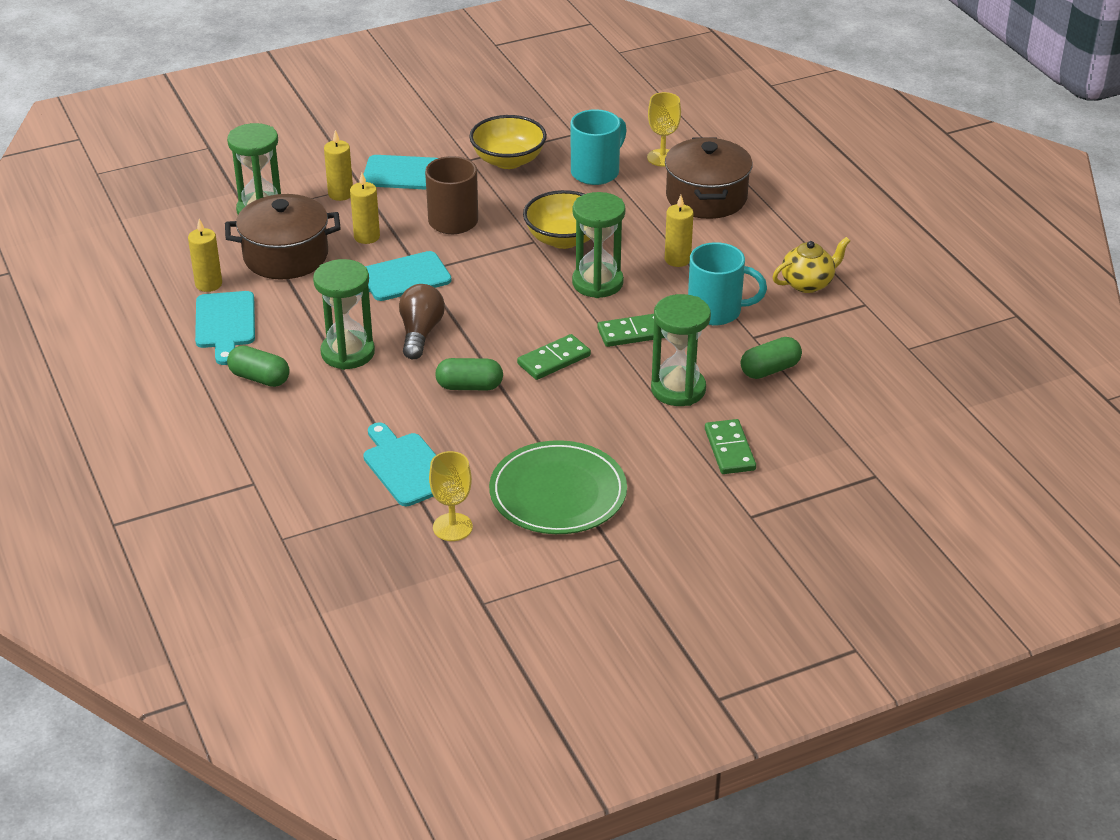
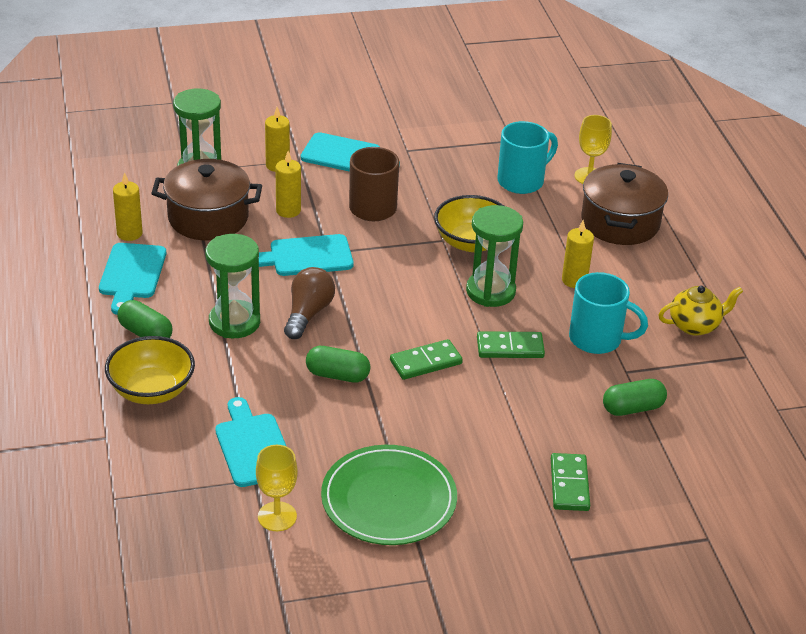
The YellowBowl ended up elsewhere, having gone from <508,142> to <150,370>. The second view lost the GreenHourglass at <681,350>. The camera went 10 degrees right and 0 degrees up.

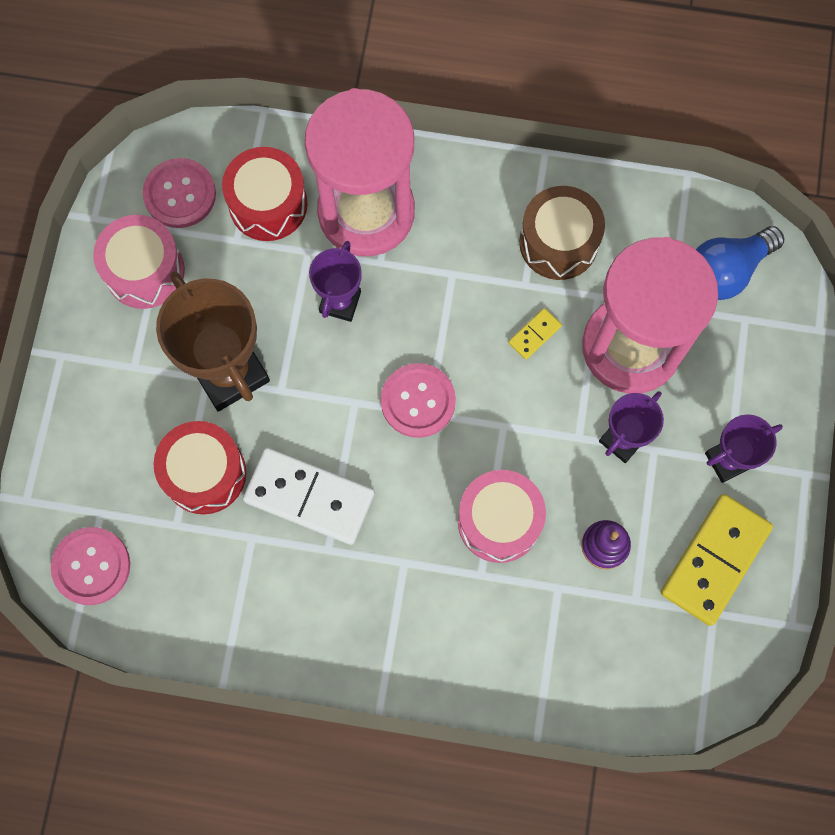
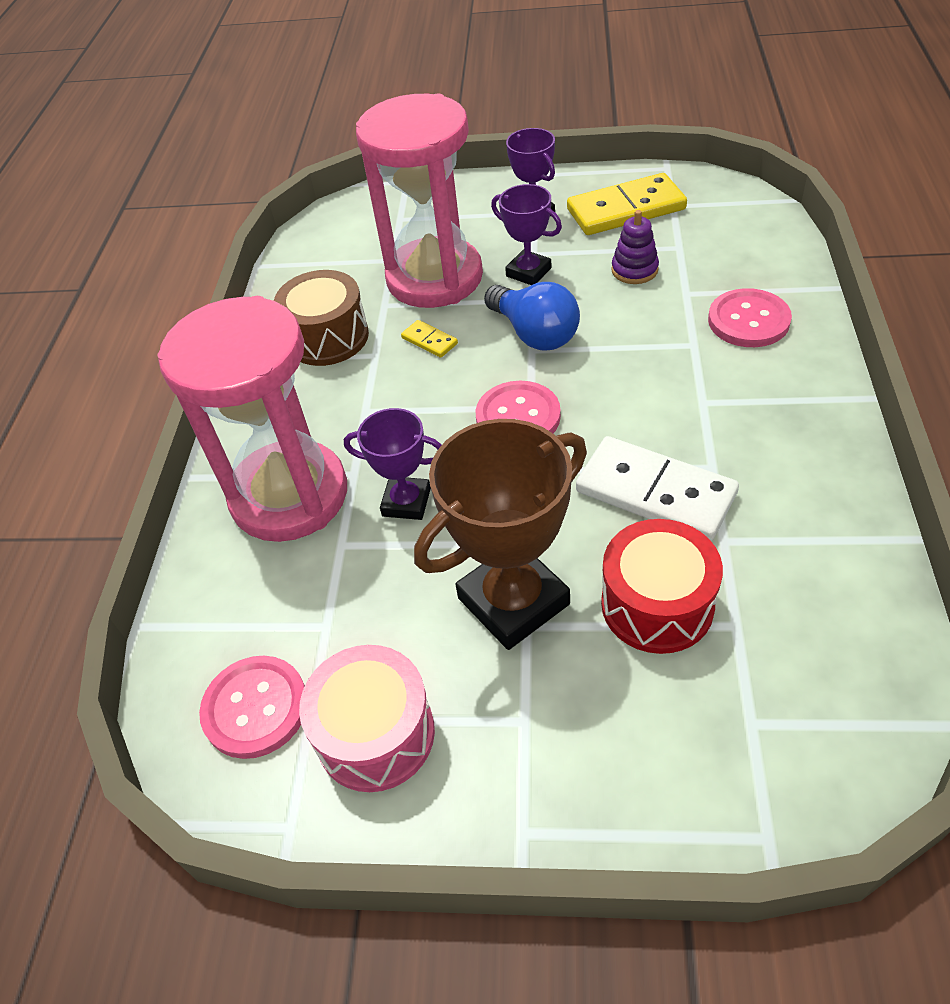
The PinkButton ended up elsewhere, having gone from <90,566> to <750,317>. The second view lost the RedDrum at <264,194>. The WhiteDomino at <309,496> ended up facing another way, 75 degrees counterclockwise from before. The second view lost the PinkDrum at <502,516>. The YellowDomino at <717,560> ended up facing another way, 45 degrees counterclockwise from before. The BlueLightBulb ended up elsewhere, having gone from <740,263> to <532,316>. The camera went 90 degrees left and 25 degrees down.

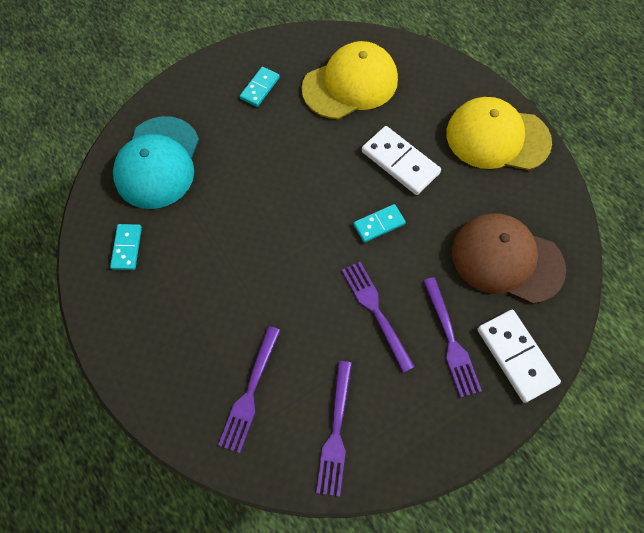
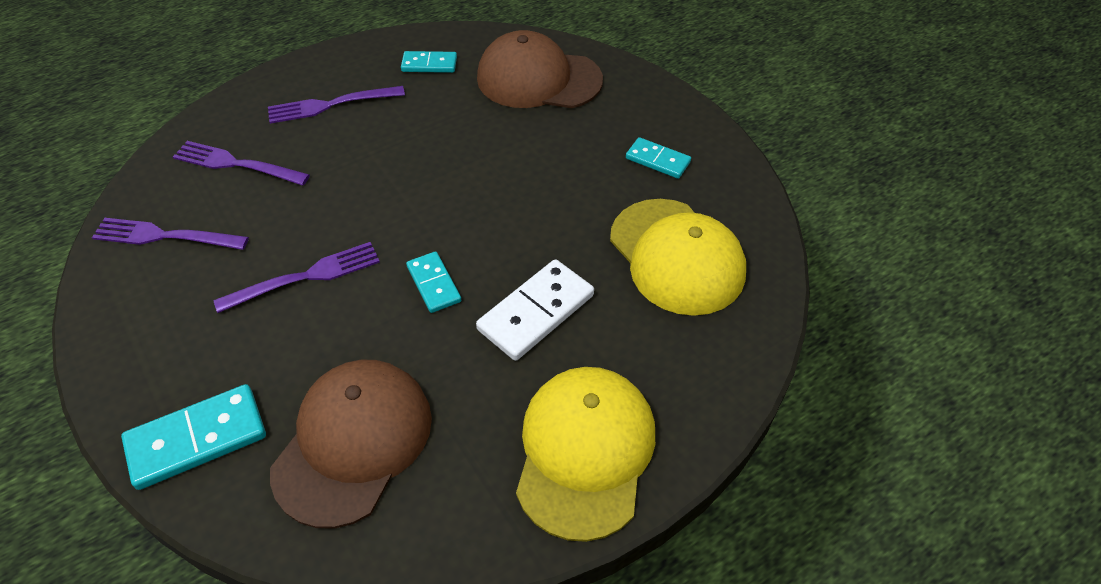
What was the TurquoiseCap at <156,162> turned into the BrownCap at <540,69>. The PurpleFork ended up elsewhere, having gone from <452,337> to <336,105>. What was the WhiteDomino at <519,356> turned into the TurquoiseDomino at <193,437>. The camera went 90 degrees right and 15 degrees down.

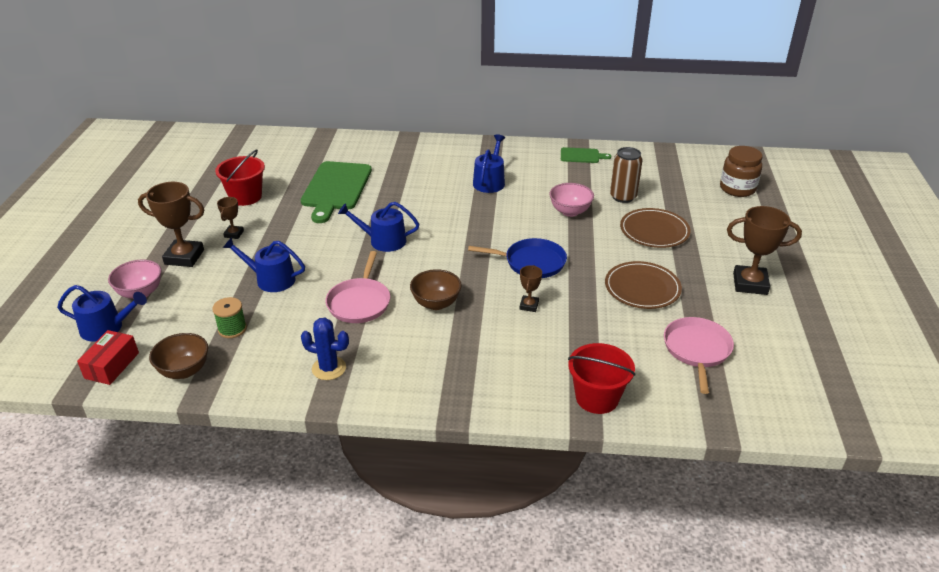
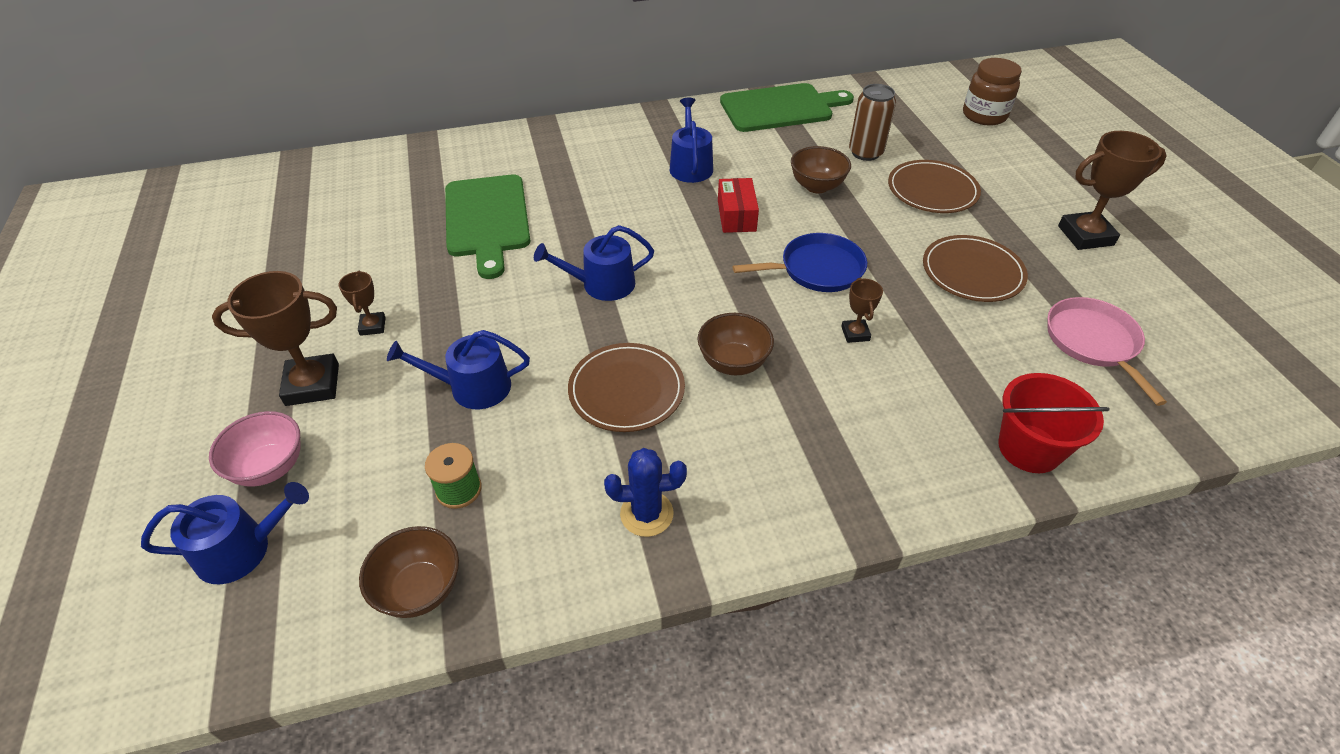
The RedBox ended up elsewhere, having gone from <108,357> to <738,205>. The second view lost the RedBucket at <240,177>. Where the PinkPan stood at <358,287>, the BrownPlate came to stand at <626,387>. What was the PinkBowl at <571,200> turned into the BrownBowl at <821,169>. The size of the GreenCuttingBoard at <586,155> changed by a factor of 2.01. The camera went 20 degrees left and 10 degrees up.

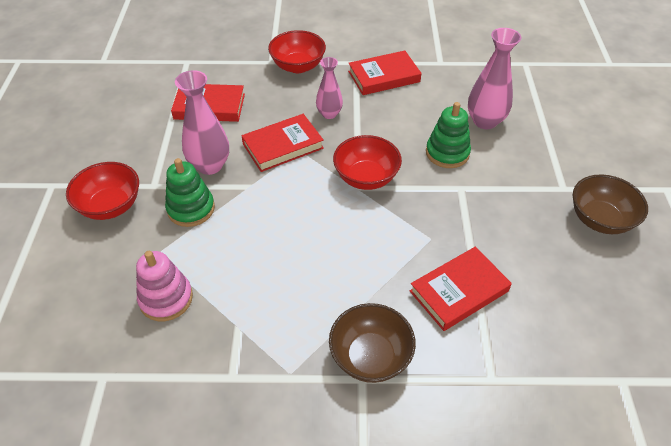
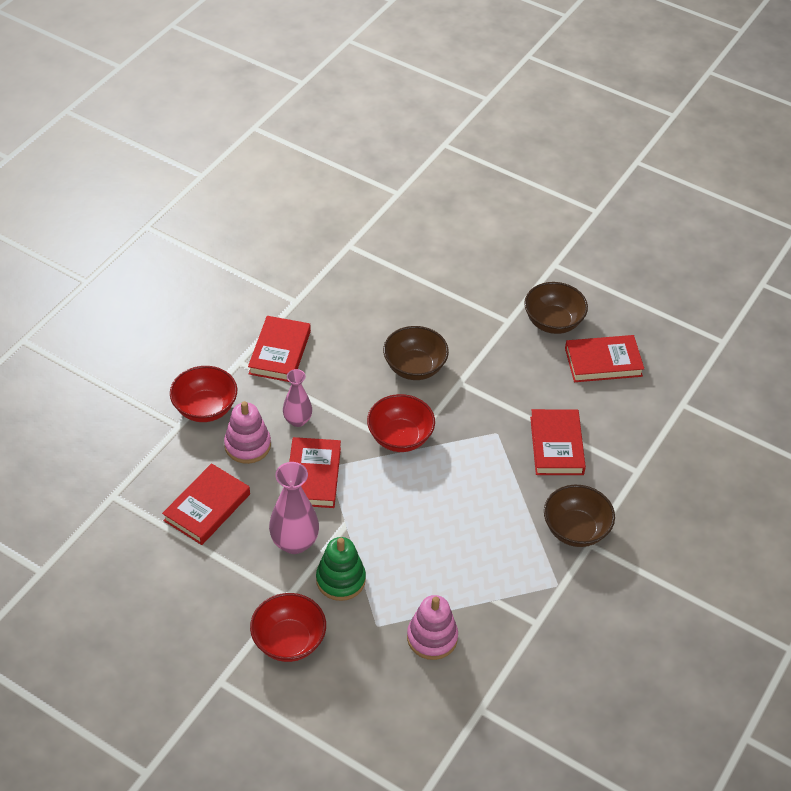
Where the GreenStackingToy stood at <448,135>, the BrownBowl came to stand at <416,353>. The second view lost the PinkVase at <494,78>. The second view gained the PinkStackingToy at <247,432>. The second view gained the RedBook at <604,358>. The camera went 60 degrees left and 0 degrees up.

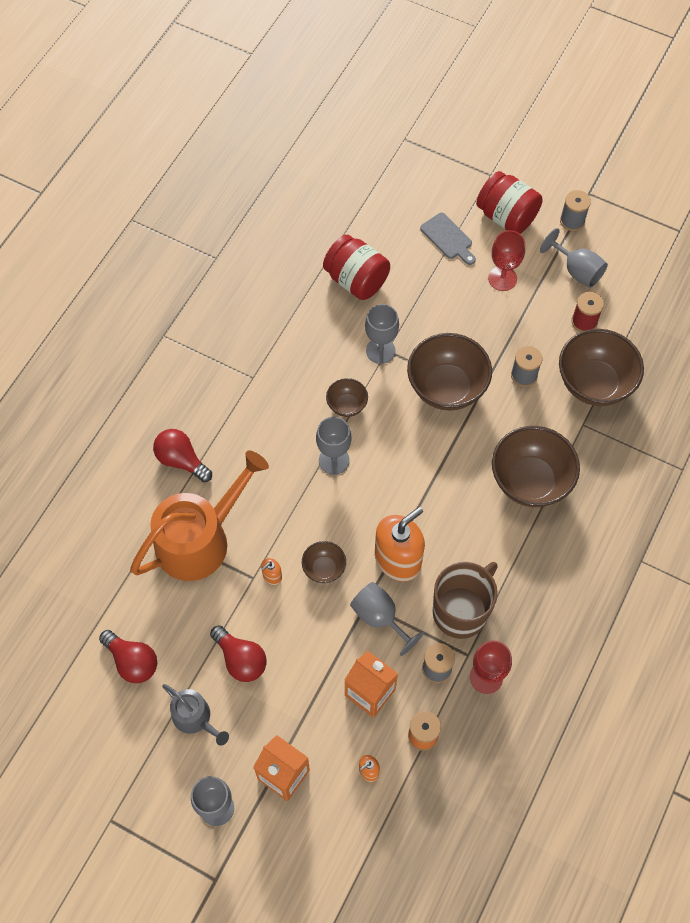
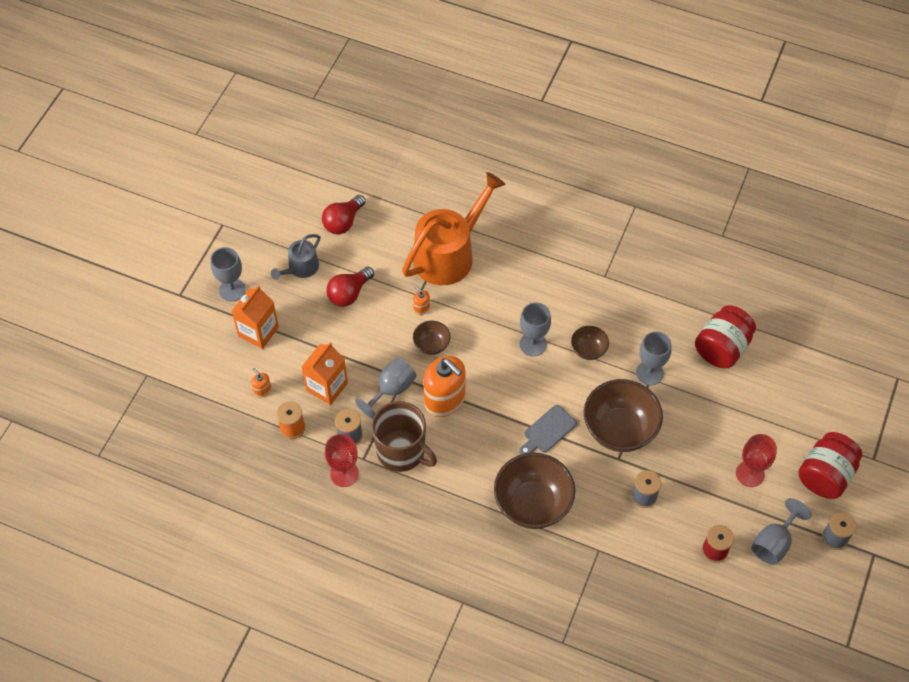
The OrangeWateringCan at <199,515> ended up facing another way, 90 degrees counterclockwise from before. The second view lost the RedLightBulb at <182,455>. The GreyCuttingBoard ended up elsewhere, having gone from <448,239> to <548,429>. The second view lost the BrownBowl at <601,367>. The camera went 85 degrees right and 5 degrees down.

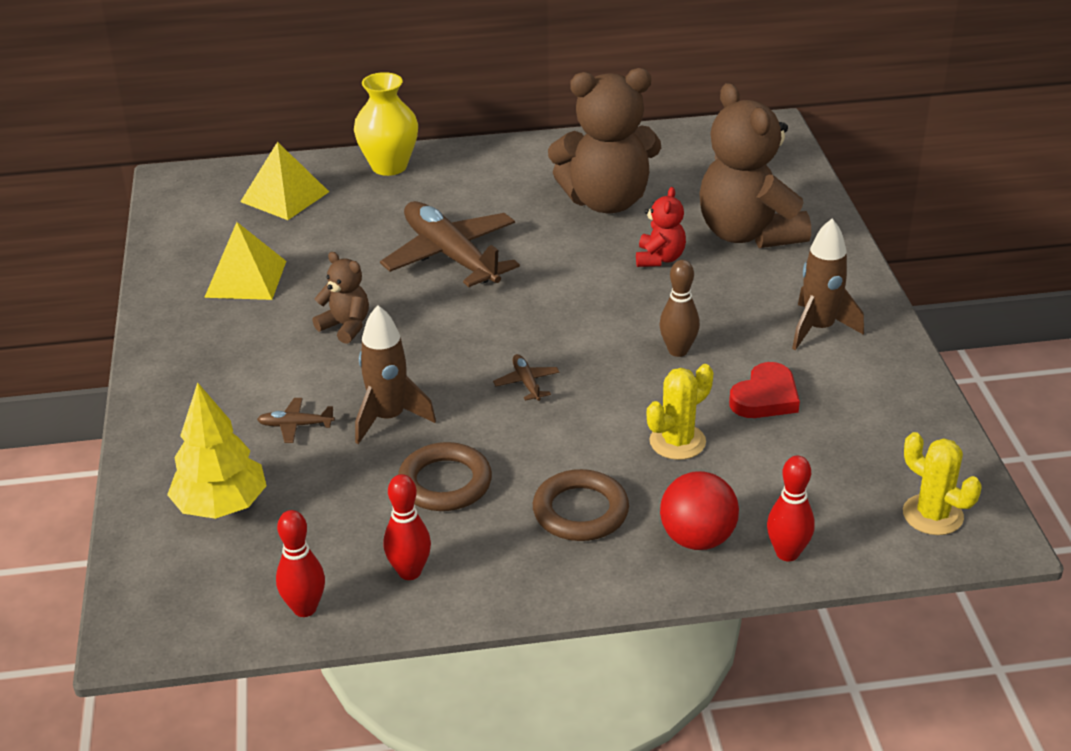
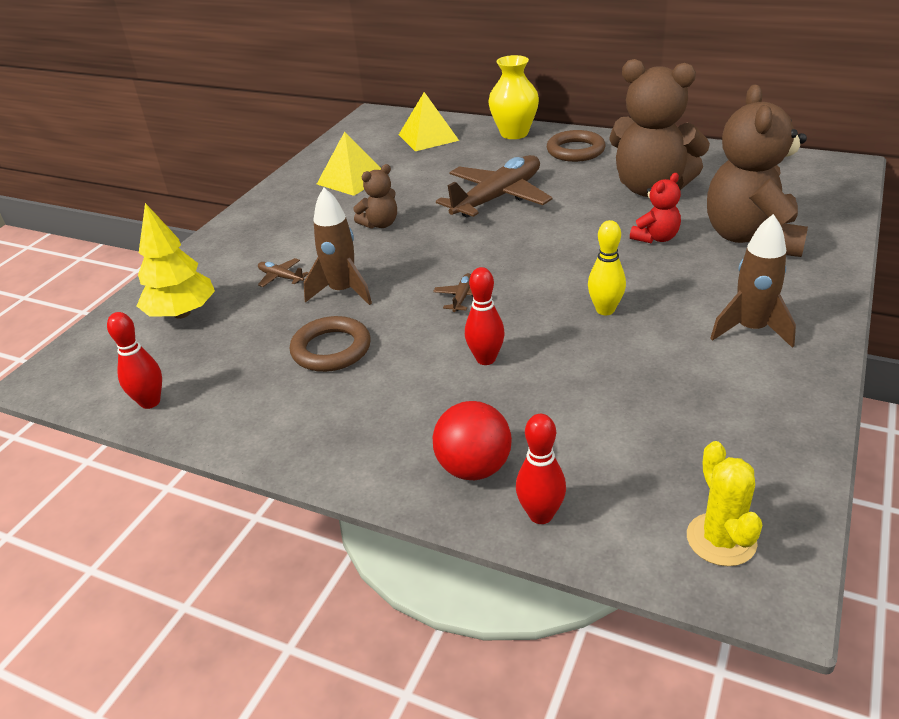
The BrownTeddyBear at <340,298> ended up facing another way, 75 degrees clockwise from before. The BrownPlane at <450,244> ended up facing another way, 45 degrees clockwise from before. The RedBowlingPin ended up elsewhere, having gone from <407,527> to <485,316>. The BrownRing ended up elsewhere, having gone from <581,505> to <576,146>. The second view lost the YellowCactus at <680,412>. What was the BrownBowlingPin at <679,308> turned into the YellowBowlingPin at <607,267>. The second view lost the RedHeart at <764,390>. The camera went 35 degrees right and 0 degrees up.

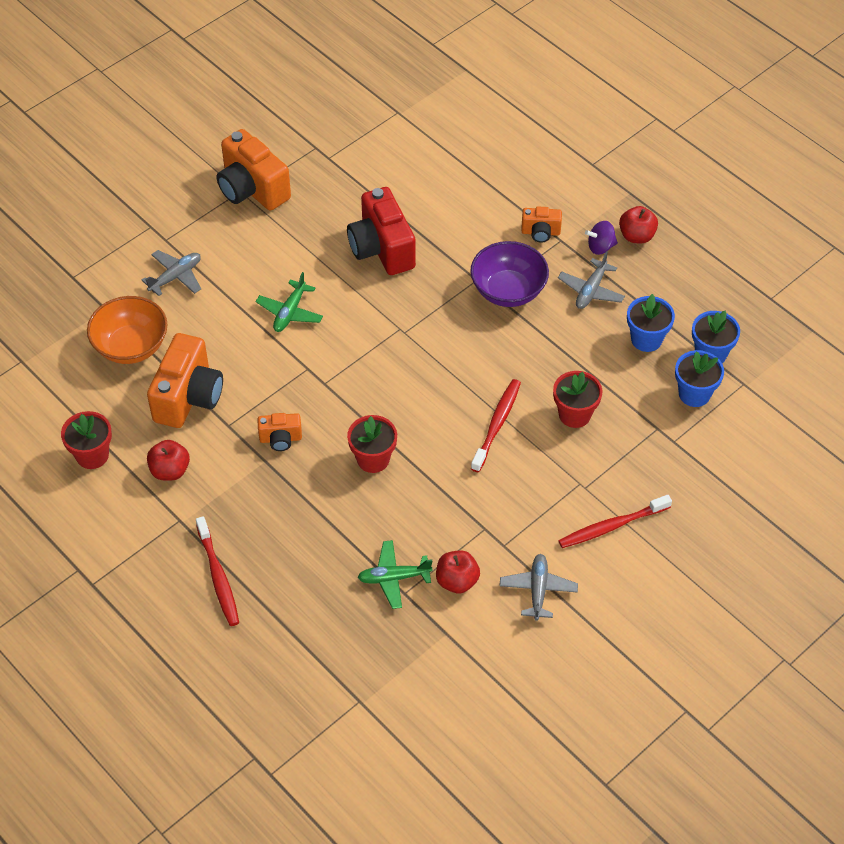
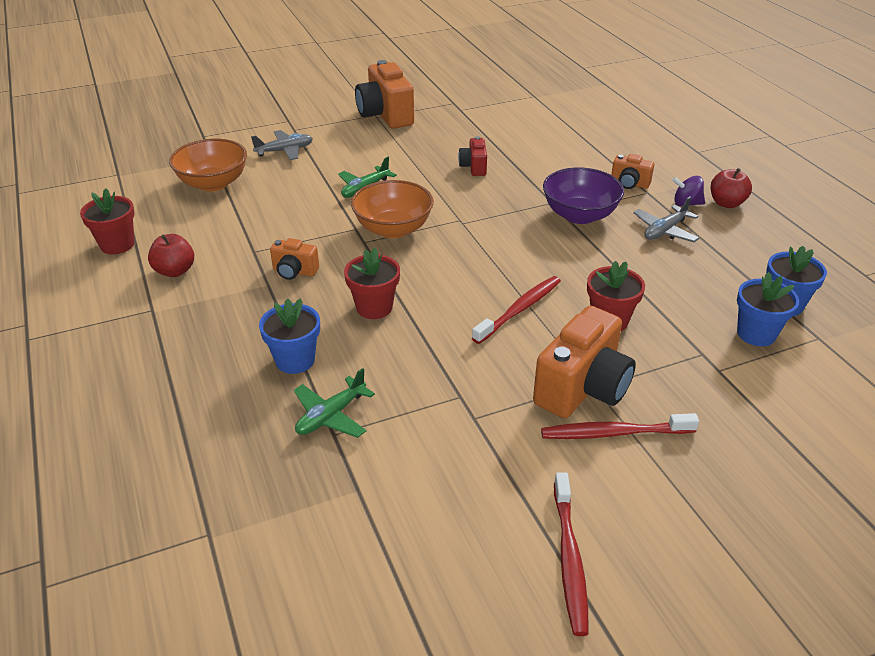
The OrangeCamera ended up elsewhere, having gone from <185,380> to <584,362>. The RedToothbrush ended up elsewhere, having gone from <217,571> to <571,554>. The size of the RedCamera at <381,231> changed by a factor of 0.51. The GreenPlane at <395,574> ended up facing another way, 60 degrees counterclockwise from before. The second view lost the RedApple at <458,571>. The second view lost the GreyPlane at <538,587>. The BlueFlowerPot ended up elsewhere, having gone from <651,323> to <289,336>. The second view gained the OrangeBowl at <392,209>. The camera went 20 degrees right and 15 degrees down.

